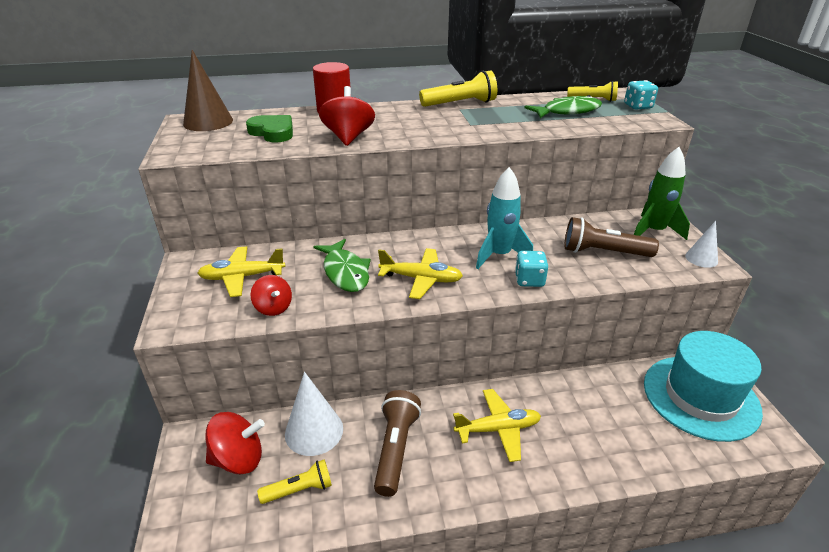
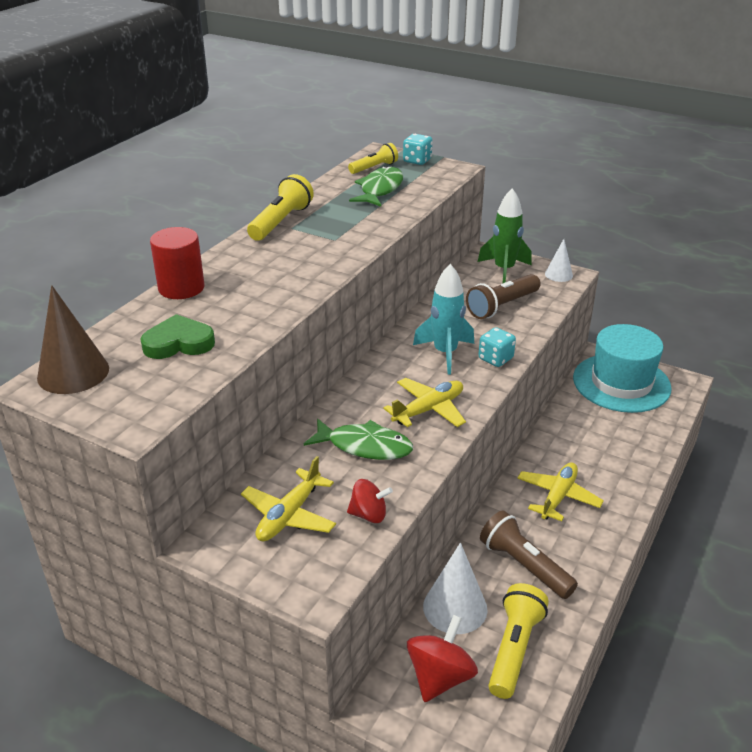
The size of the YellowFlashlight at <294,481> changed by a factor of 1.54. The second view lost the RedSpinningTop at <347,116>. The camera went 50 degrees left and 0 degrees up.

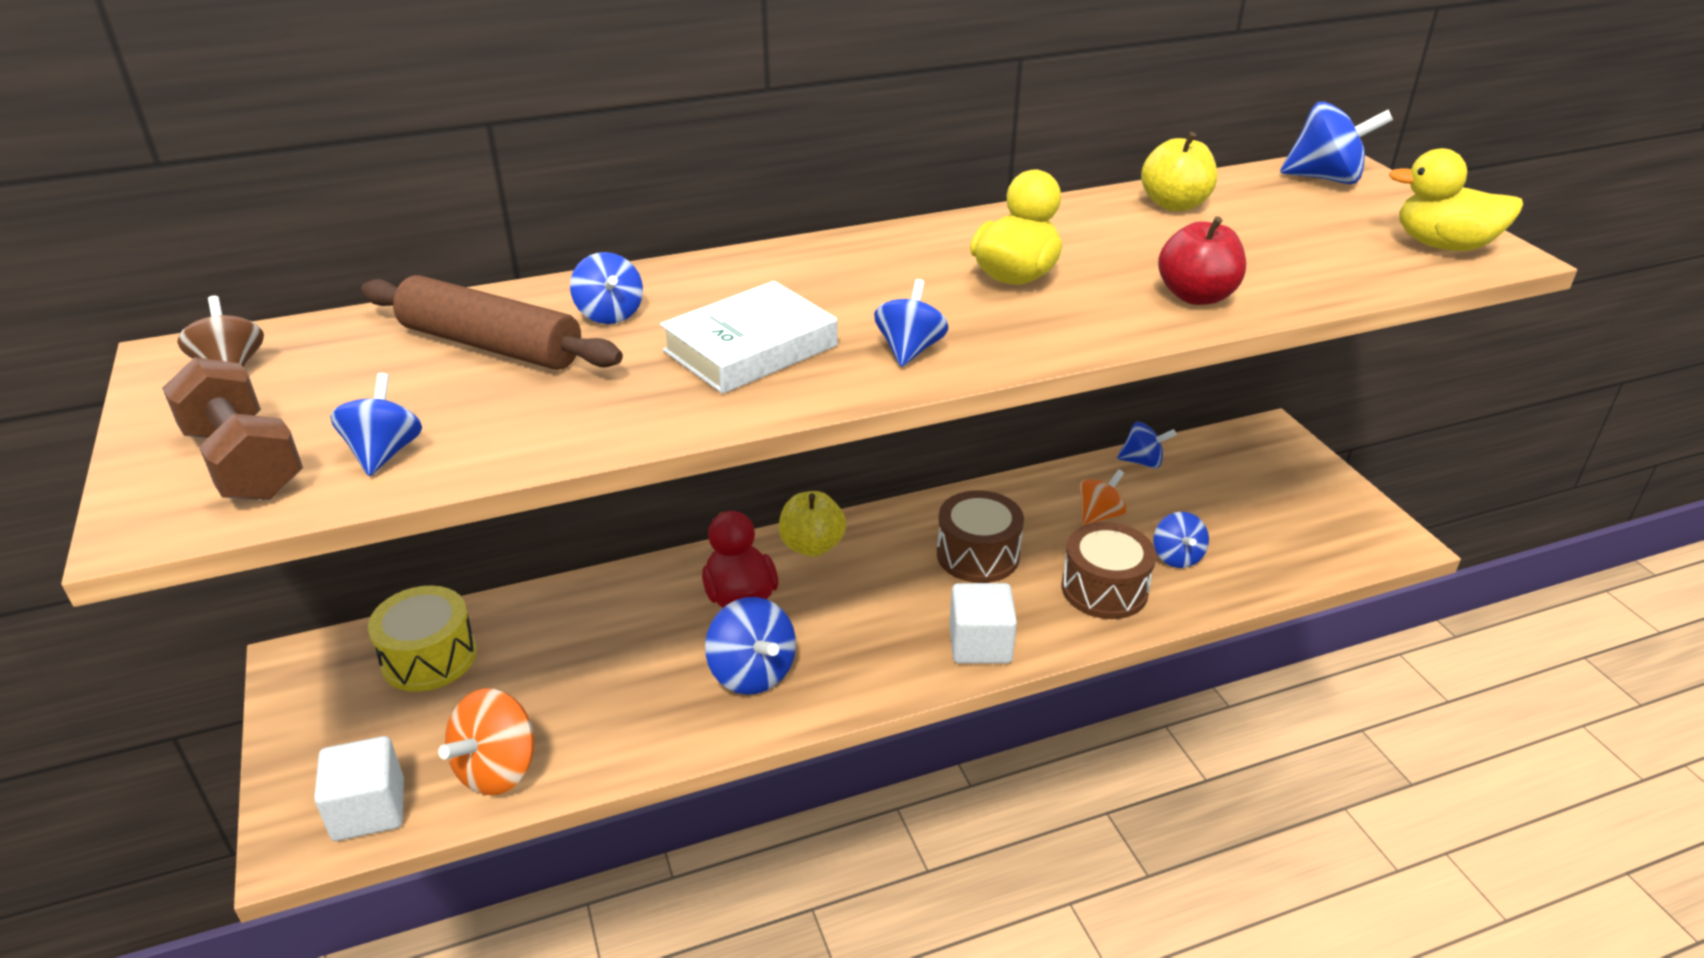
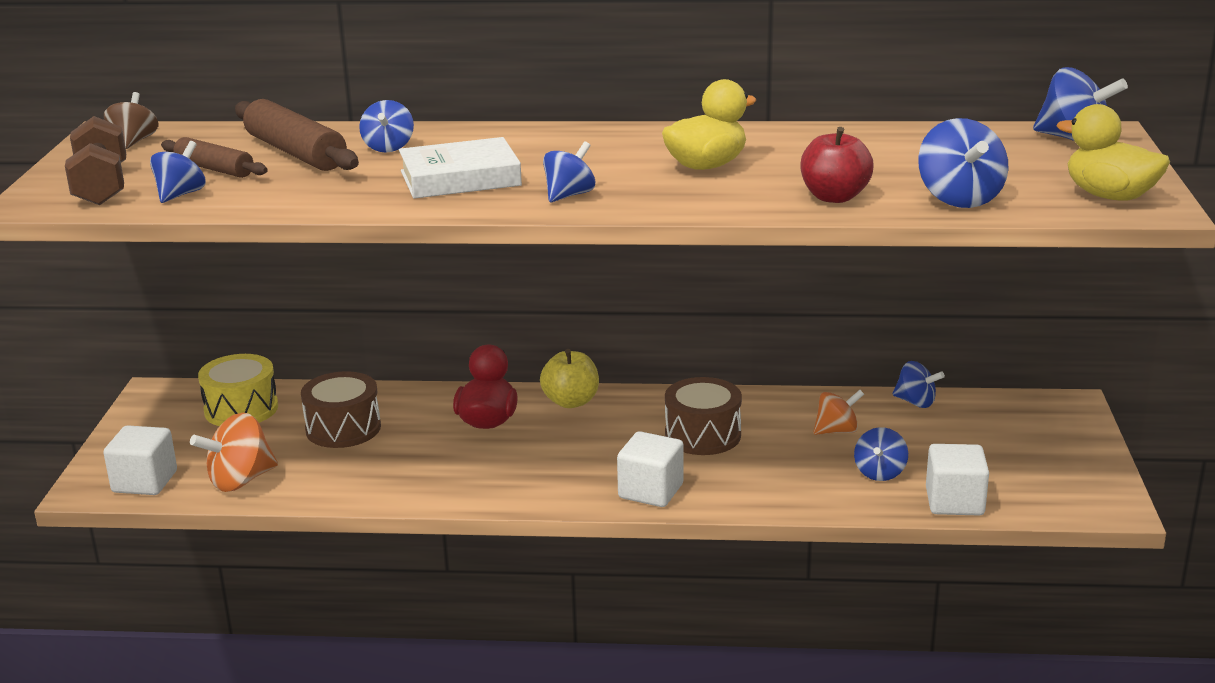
The BlueSpinningTop ended up elsewhere, having gone from <750,646> to <963,163>. The BrownDrum ended up elsewhere, having gone from <1109,570> to <341,409>. The second view lost the YellowApple at <1179,171>. The second view gained the BrownRollingPin at <214,157>. The second view gained the WhiteCube at <957,480>. The camera went 25 degrees right and 10 degrees down.

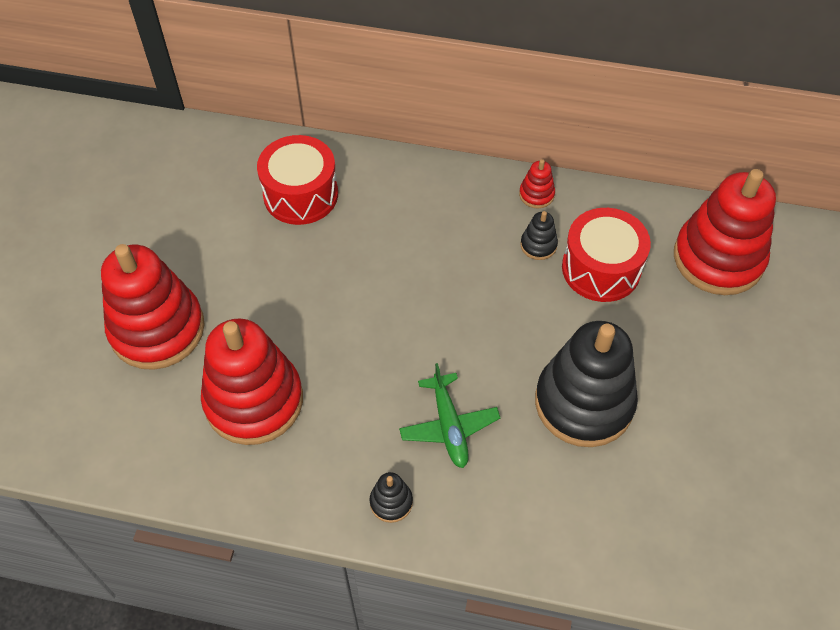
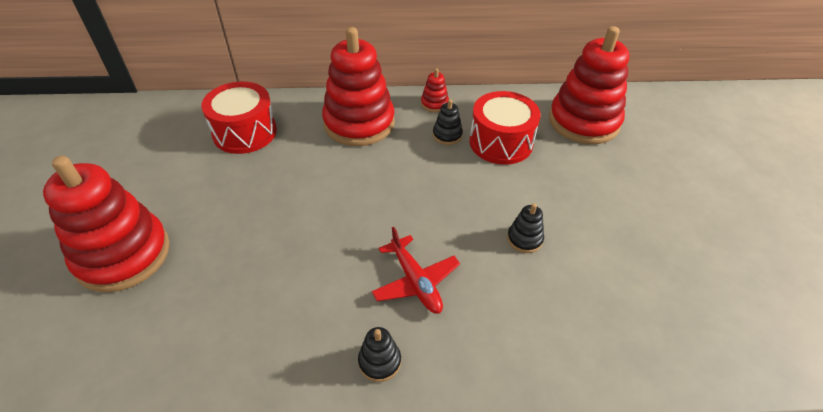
The RedStackingToy ended up elsewhere, having gone from <252,381> to <358,86>. What was the GreenPlane at <449,415> turned into the RedPlane at <415,270>. The size of the BlackStackingToy at <586,384> changed by a factor of 0.41. The camera went 15 degrees left and 10 degrees down.

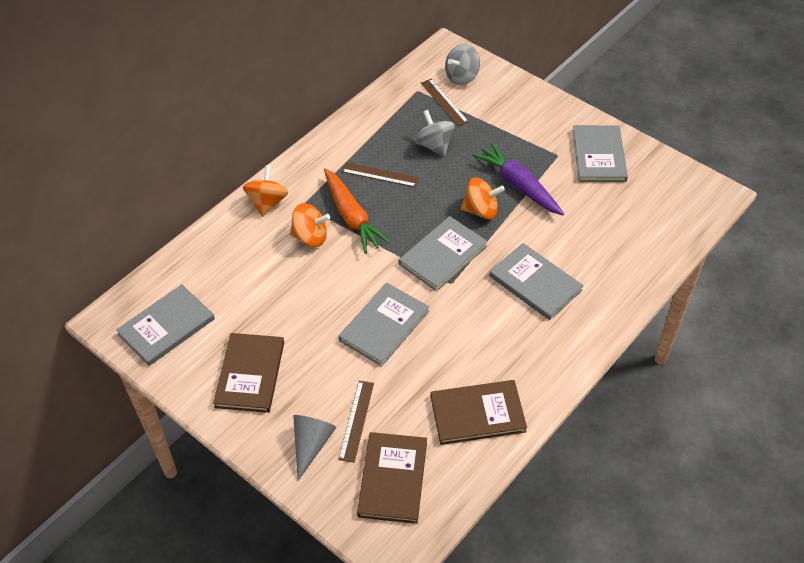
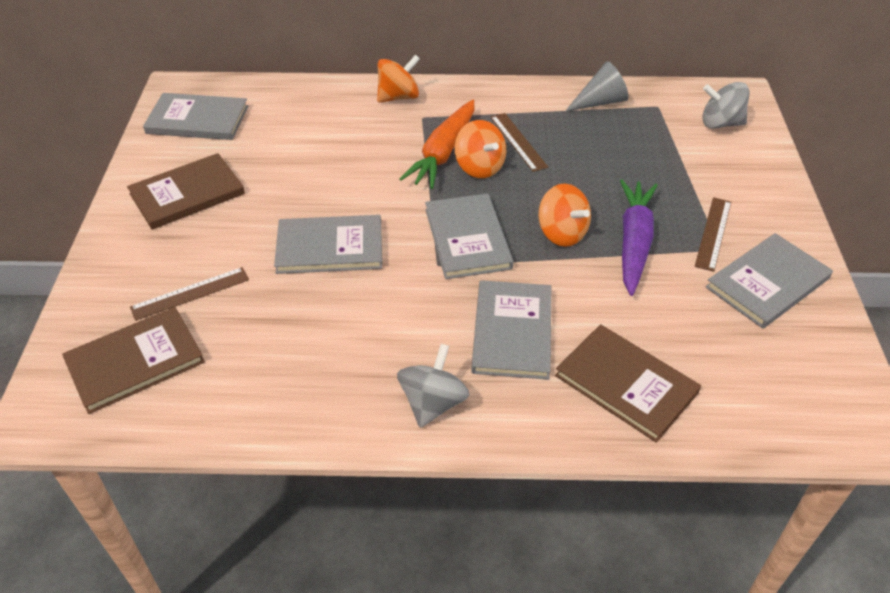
The OrangeSpinningTop ended up elsewhere, having gone from <310,225> to <480,149>. The GreyCone ended up elsewhere, having gone from <314,448> to <597,86>. The GreyBook at <443,253> ended up facing another way, 75 degrees clockwise from before. The GreySpinningTop ended up elsewhere, having gone from <435,133> to <433,386>. The BrownRuler ended up elsewhere, having gone from <445,102> to <713,234>. The BrownBook ended up elsewhere, having gone from <478,412> to <628,383>. The camera went 50 degrees right and 5 degrees down.

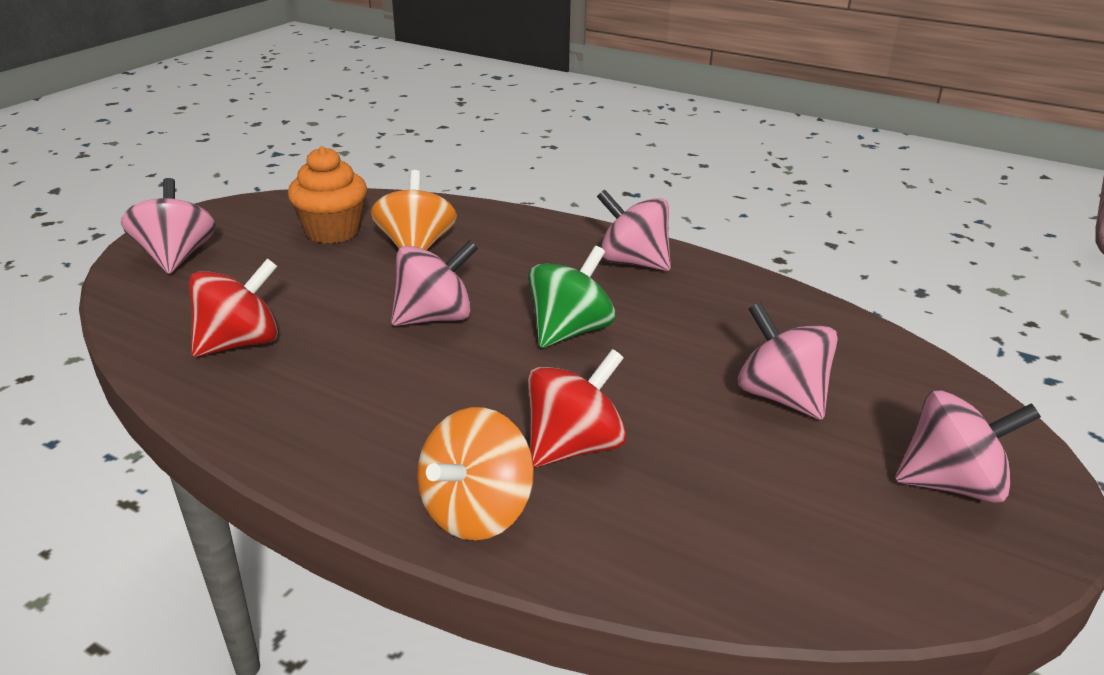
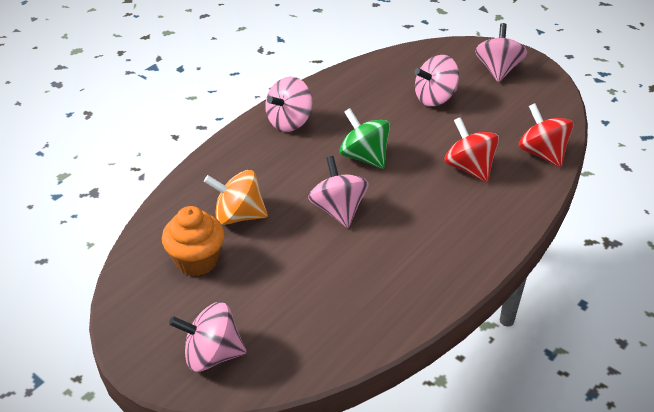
The RedSpinningTop ended up elsewhere, having gone from <233,307> to <546,135>. The second view lost the OrangeSpinningTop at <475,473>. The camera went 80 degrees left and 10 degrees up.

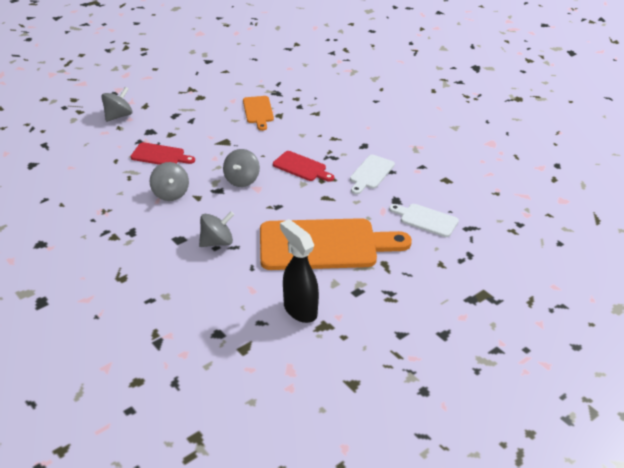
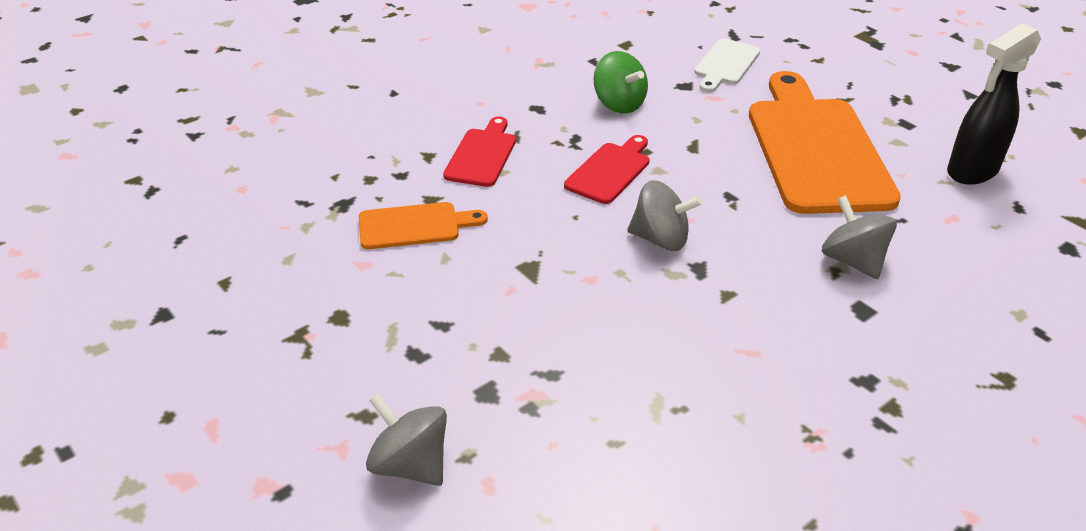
The RedCuttingBoard ended up elsewhere, having gone from <163,153> to <479,152>. The second view lost the GreySpinningTop at <169,181>. Where the WhiteCuttingBoard stood at <372,174>, the GreenSpinningTop came to stand at <621,82>. The camera went 90 degrees left and 0 degrees up.

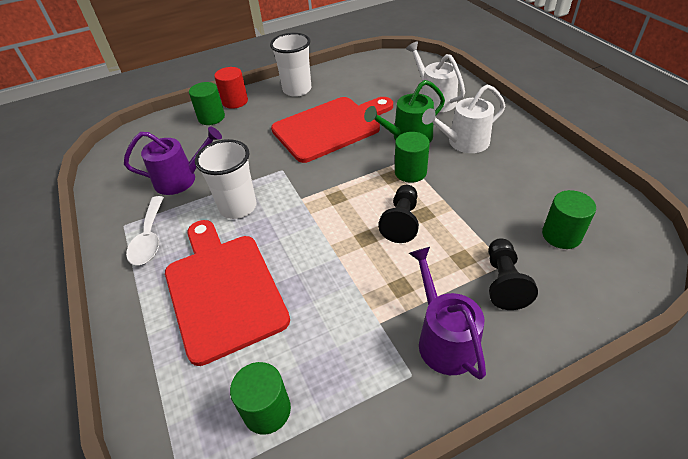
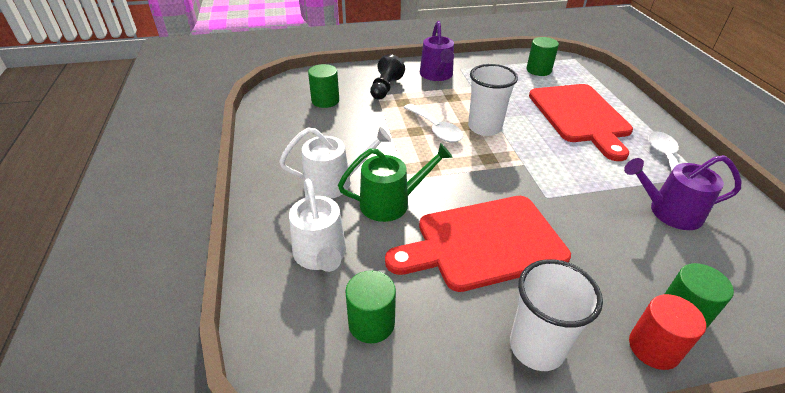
The WhiteCup ended up elsewhere, having gone from <226,179> to <493,100>. Where the BlackPawn stood at <398,214>, the WhiteSpoon came to stand at <433,123>. The GreenCylinder ended up elsewhere, having gone from <412,157> to <370,306>. The camera went 170 degrees left and 5 degrees down.

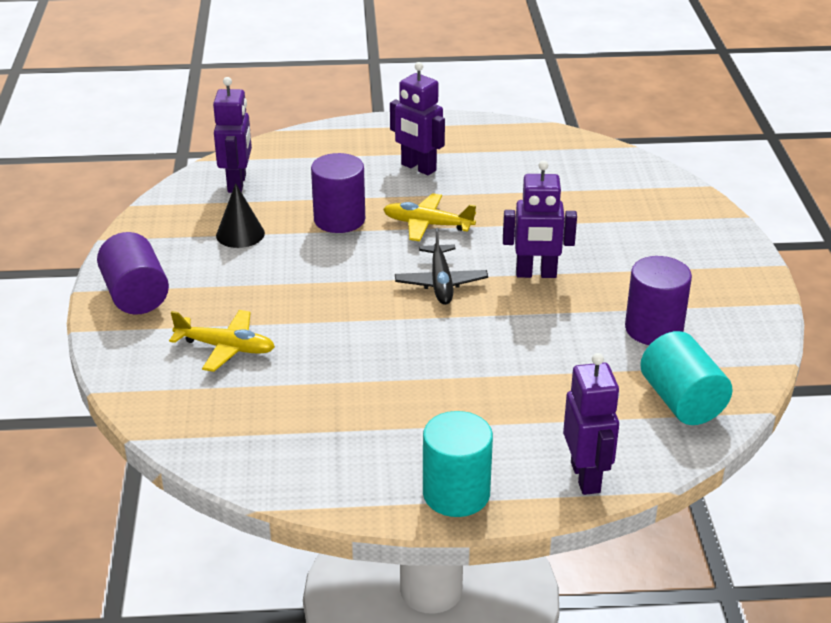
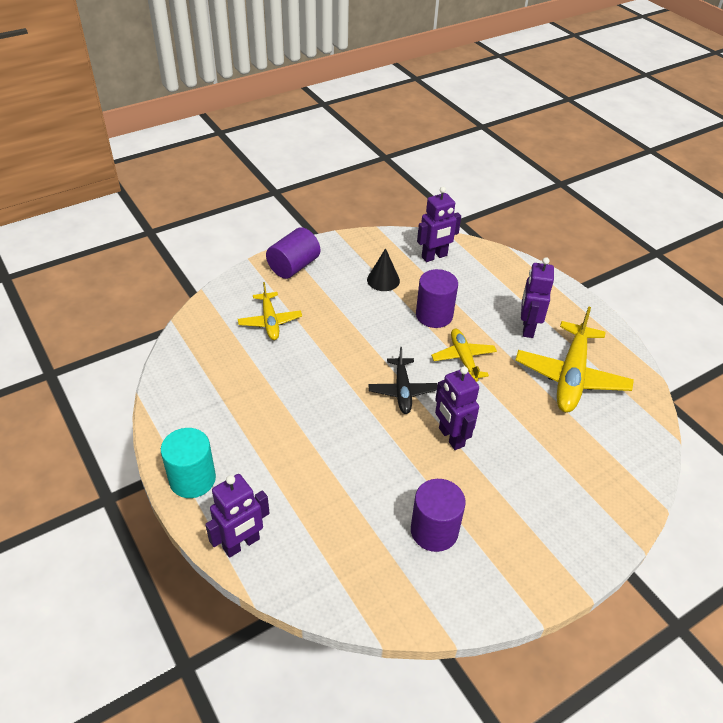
The BlackPlane at <441,266> ended up facing another way, 60 degrees counterclockwise from before. The second view lost the TurquoiseCylinder at <686,378>. The second view gained the YellowPlane at <574,359>. The camera went 60 degrees right and 10 degrees up.

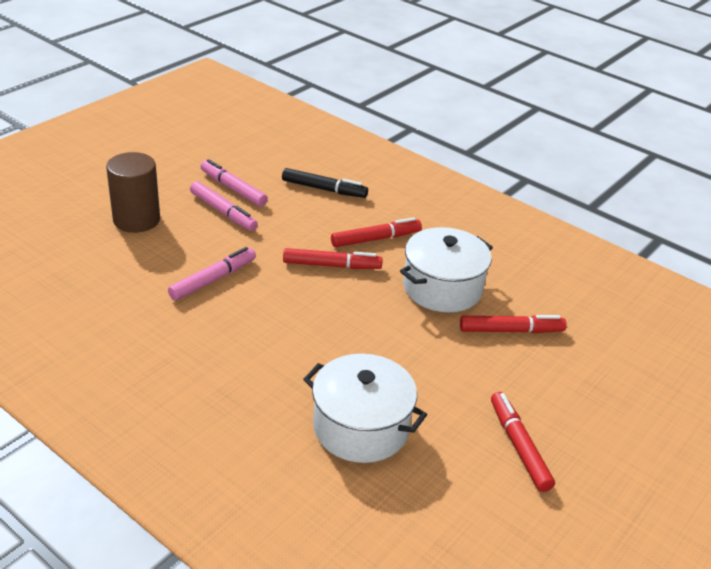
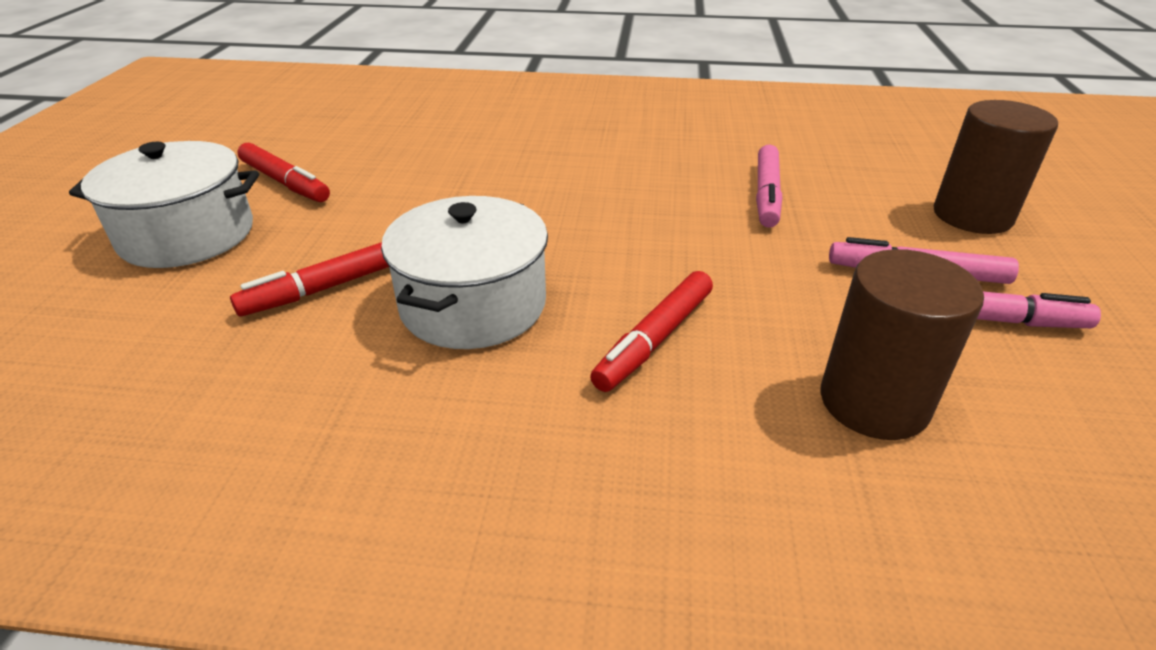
Where the BlackMarker stood at <325,183>, the BrownCylinder came to stand at <902,344>. The second view lost the RedMarker at <333,258>. The WhitePot ended up elsewhere, having gone from <365,408> to <164,204>. The camera went 150 degrees right and 0 degrees up.

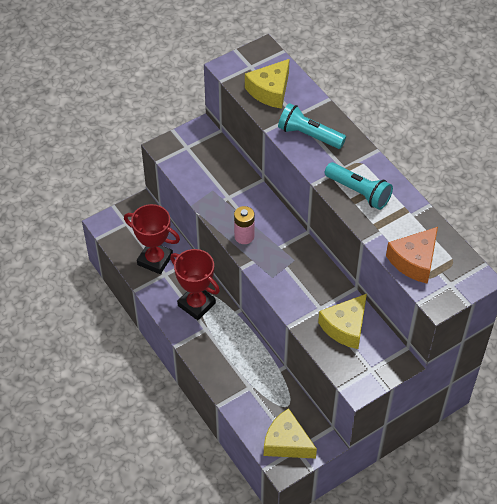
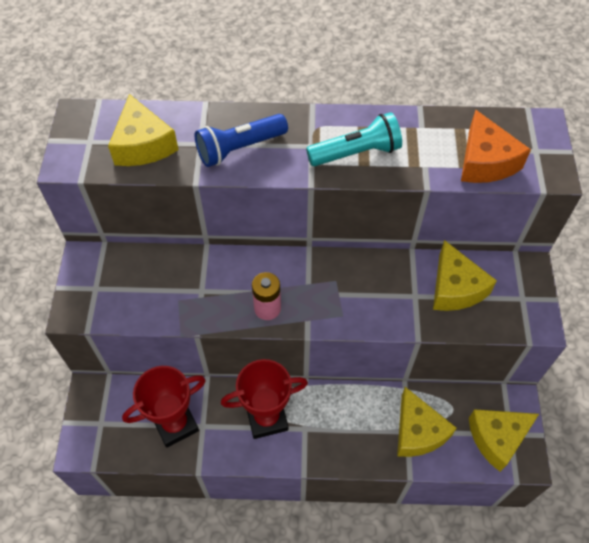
What was the TurquoiseFlashlight at <312,126> turned into the BlueFlashlight at <241,140>. The second view gained the YellowCheese at <427,422>. The camera went 55 degrees left and 5 degrees up.

